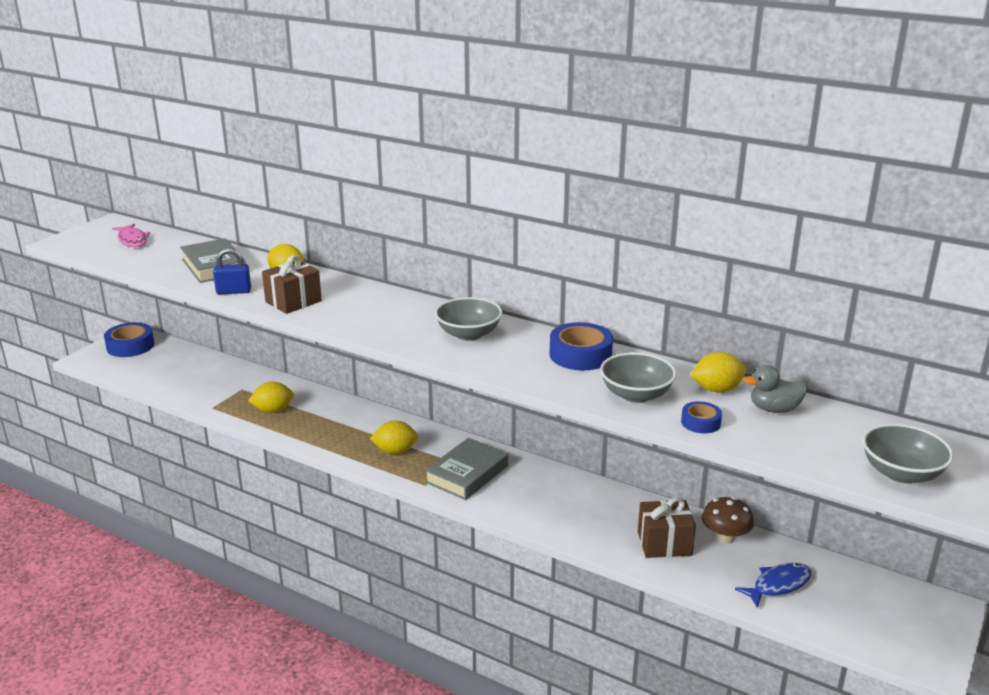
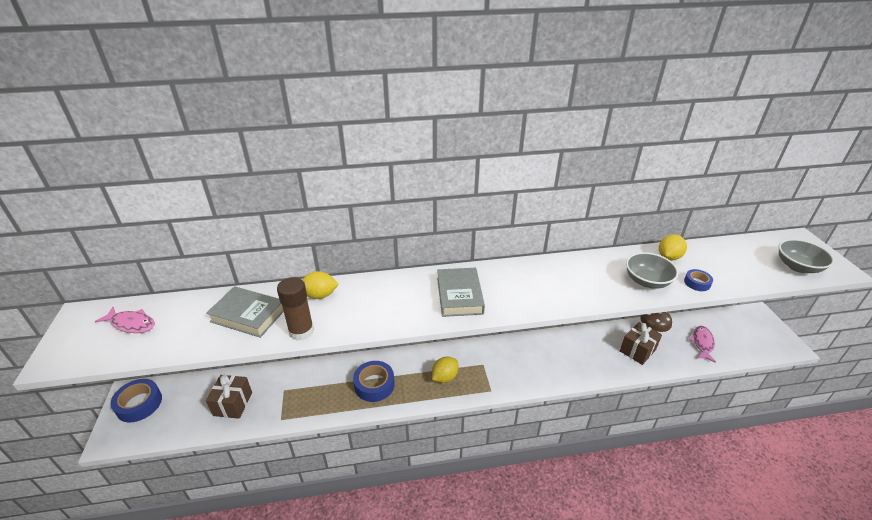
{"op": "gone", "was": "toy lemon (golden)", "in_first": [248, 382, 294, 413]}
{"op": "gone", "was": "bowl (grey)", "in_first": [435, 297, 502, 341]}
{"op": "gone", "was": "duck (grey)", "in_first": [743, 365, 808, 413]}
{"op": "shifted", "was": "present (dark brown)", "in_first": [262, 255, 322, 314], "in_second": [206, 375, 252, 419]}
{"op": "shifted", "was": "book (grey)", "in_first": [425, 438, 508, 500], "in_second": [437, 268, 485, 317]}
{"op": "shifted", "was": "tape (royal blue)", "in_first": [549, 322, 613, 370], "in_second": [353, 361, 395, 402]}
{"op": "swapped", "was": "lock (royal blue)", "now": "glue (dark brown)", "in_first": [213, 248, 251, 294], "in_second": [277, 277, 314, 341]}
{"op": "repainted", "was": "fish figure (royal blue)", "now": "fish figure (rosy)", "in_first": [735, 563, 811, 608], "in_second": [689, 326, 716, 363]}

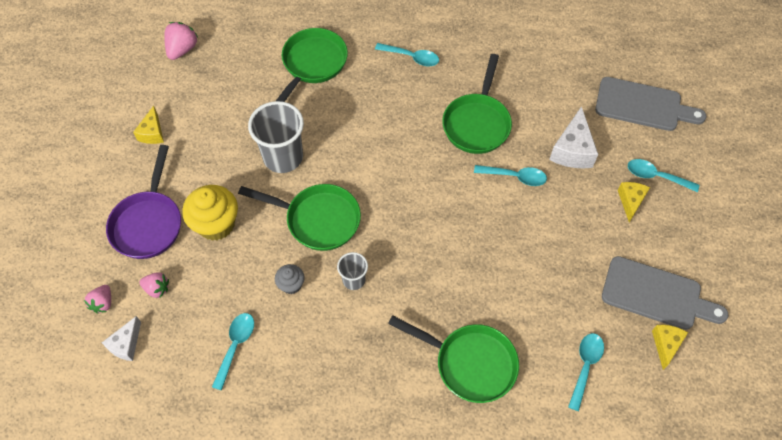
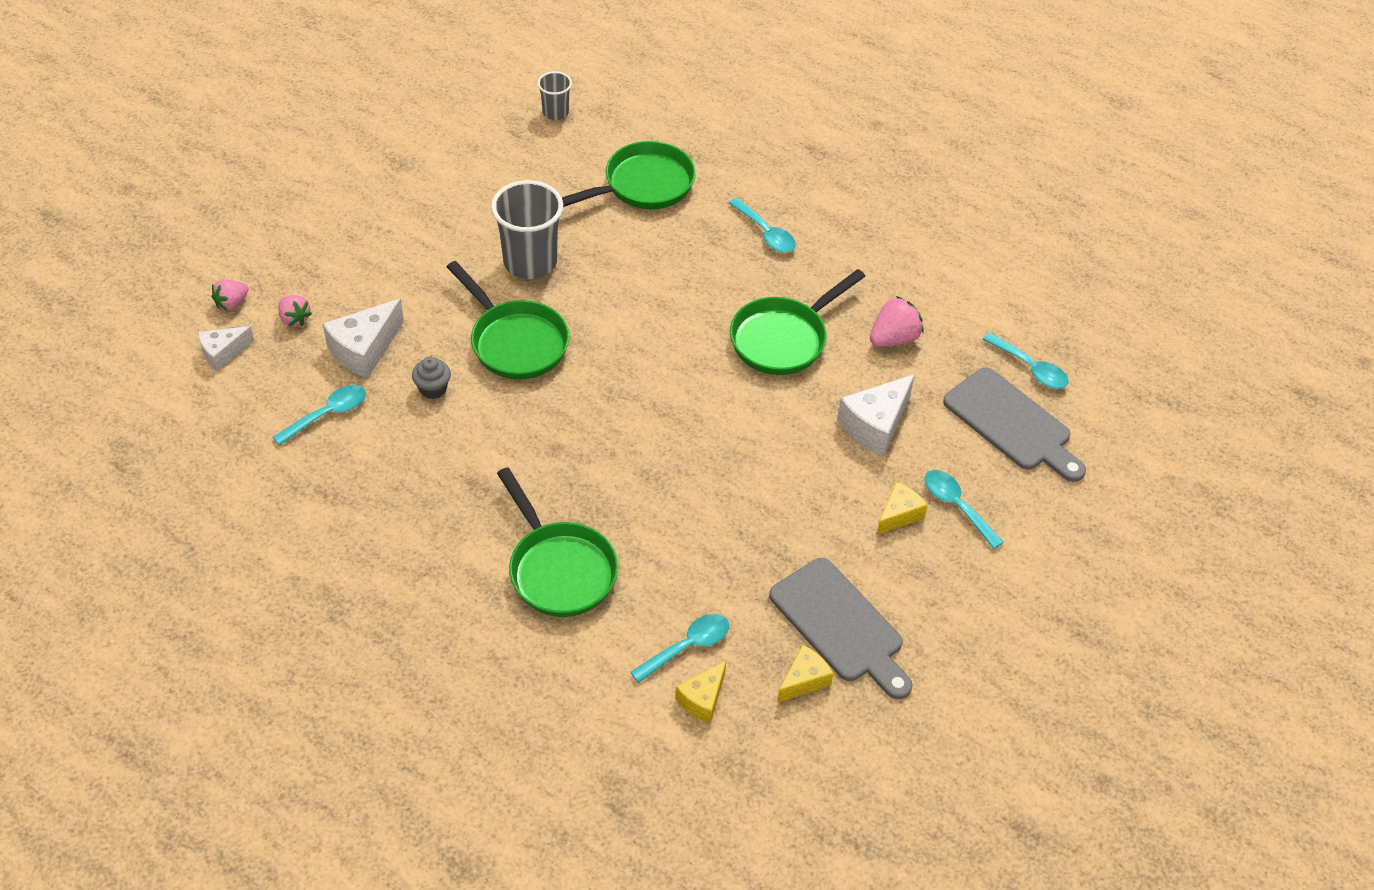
{"op": "gone", "was": "pan (purple)", "in_first": [106, 145, 181, 259]}
{"op": "gone", "was": "muffin (golden)", "in_first": [182, 185, 238, 241]}
{"op": "new", "now": "cheese wedge (snow-white)", "in_second": [323, 299, 404, 378]}
{"op": "shifted", "was": "cheese wedge (golden)", "in_first": [133, 106, 164, 144], "in_second": [675, 661, 726, 723]}
{"op": "shifted", "was": "berry (rosy)", "in_first": [164, 22, 198, 60], "in_second": [870, 296, 924, 347]}
{"op": "shifted", "was": "tumbler (grey)", "in_first": [337, 252, 368, 290], "in_second": [537, 71, 572, 120]}
{"op": "shifted", "was": "teaspoon (turquoise)", "in_first": [474, 165, 547, 186], "in_second": [983, 332, 1068, 389]}

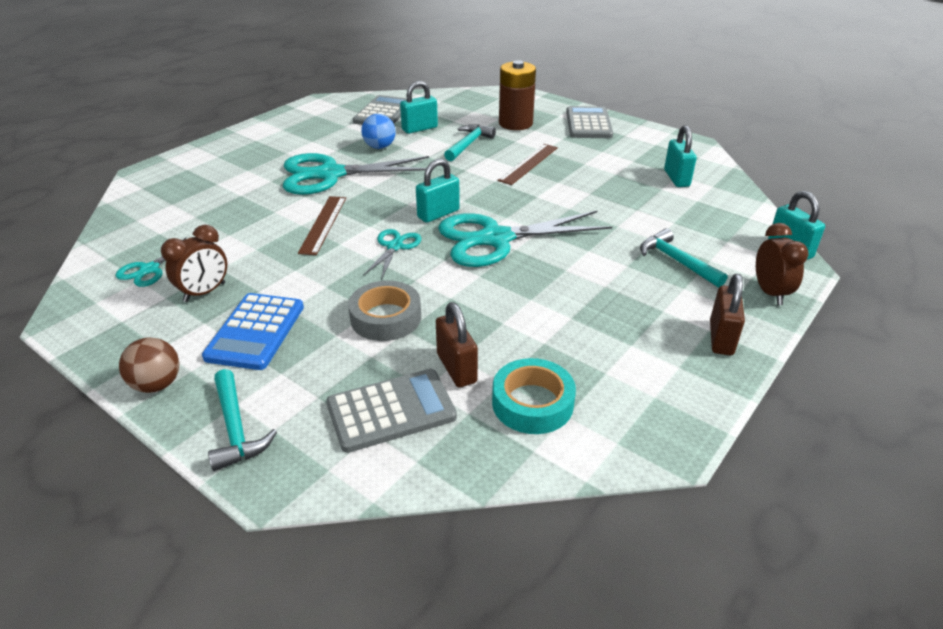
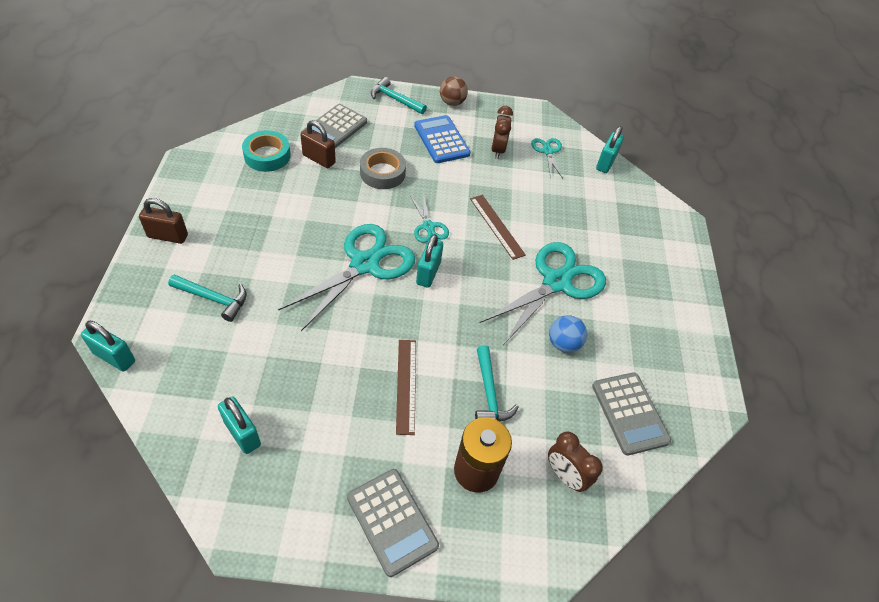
{"op": "shifted", "was": "lock (turquoise)", "in_first": [400, 81, 438, 134], "in_second": [596, 126, 624, 173]}
{"op": "shifted", "was": "alarm clock (dark brown)", "in_first": [756, 223, 809, 305], "in_second": [548, 432, 603, 492]}
{"op": "rotated", "was": "lock (dark brown)", "in_first": [710, 274, 745, 355], "in_second": [139, 198, 188, 244], "clockwise": -60}

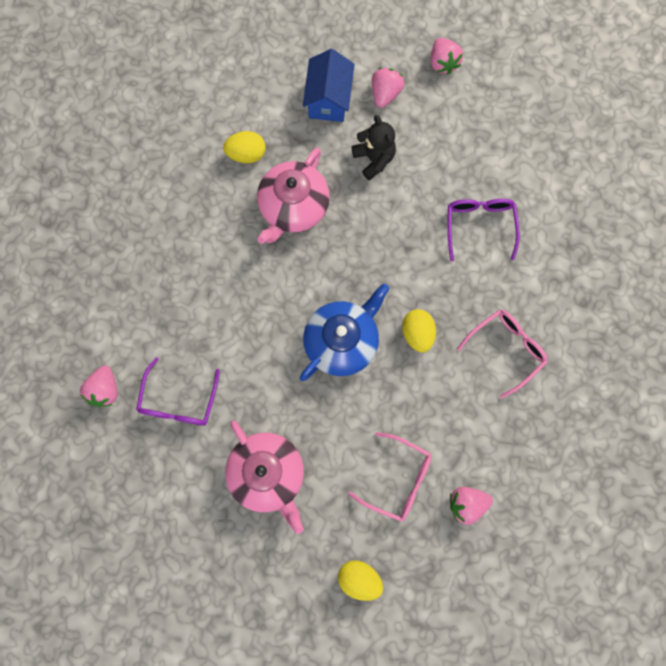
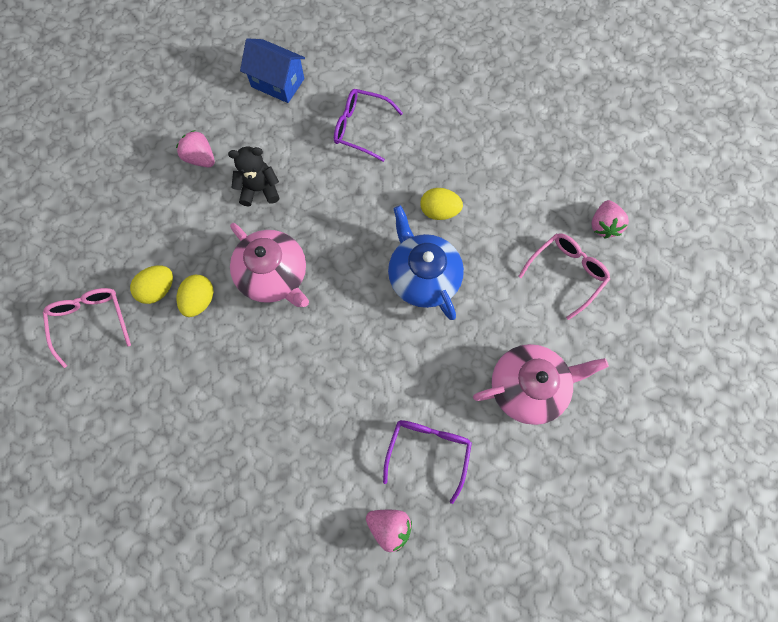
{"op": "gone", "was": "berry (rosy)", "in_first": [431, 38, 463, 74]}
{"op": "shifted", "was": "cottage (royal blue)", "in_first": [303, 49, 355, 122], "in_second": [240, 38, 305, 103]}
{"op": "shifted", "was": "egg (golden)", "in_first": [338, 560, 383, 601], "in_second": [130, 265, 173, 304]}
{"op": "shifted", "was": "spectacles (rosy)", "in_first": [457, 309, 548, 399], "in_second": [43, 288, 131, 368]}
{"op": "rotated", "was": "spectacles (purple)", "in_first": [136, 357, 220, 426], "in_second": [383, 420, 472, 504], "clockwise": -105}

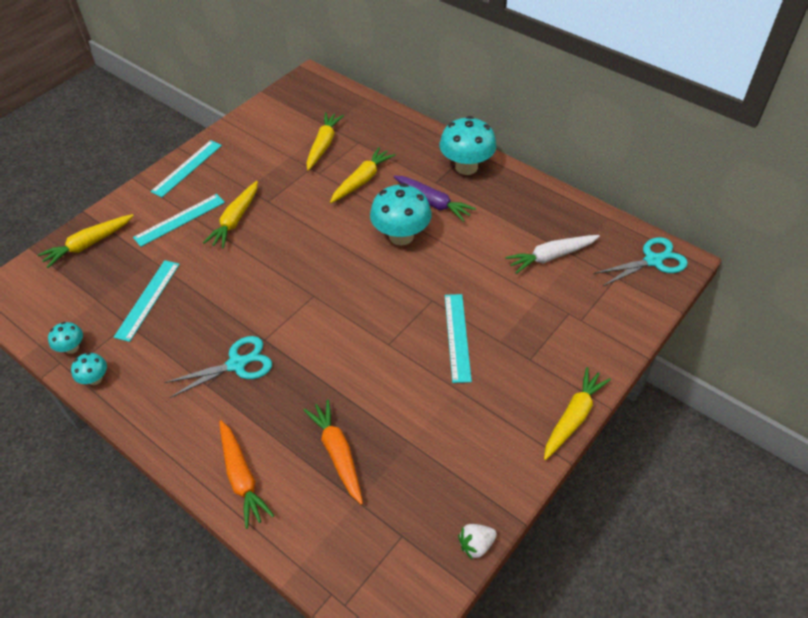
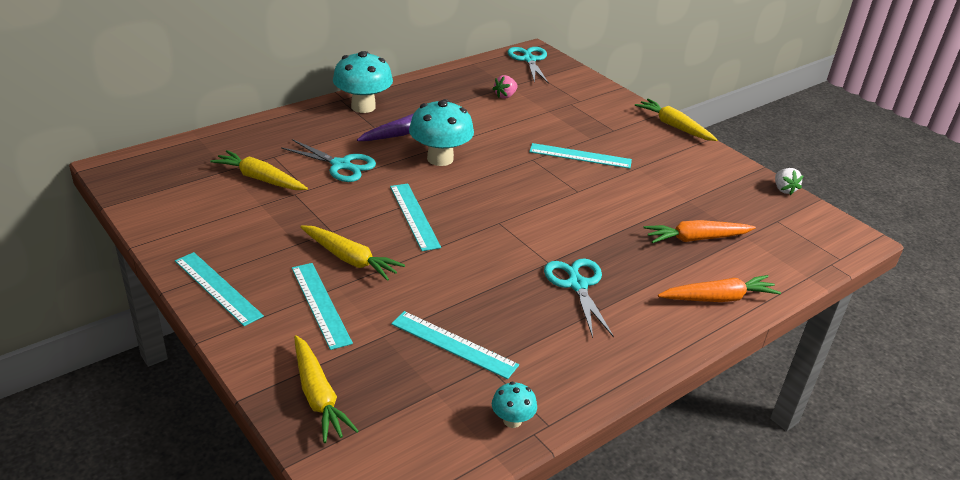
{"op": "gone", "was": "toadstool (turquoise)", "in_first": [71, 352, 107, 385]}
{"op": "new", "now": "ruler (turquoise)", "in_second": [390, 184, 441, 251]}
{"op": "swapped", "was": "toy carrot (golden)", "now": "scissors (turquoise)", "in_first": [330, 147, 395, 203], "in_second": [281, 139, 376, 182]}
{"op": "swapped", "was": "toy carrot (snow-white)", "now": "berry (rosy)", "in_first": [505, 235, 600, 274], "in_second": [493, 75, 518, 99]}

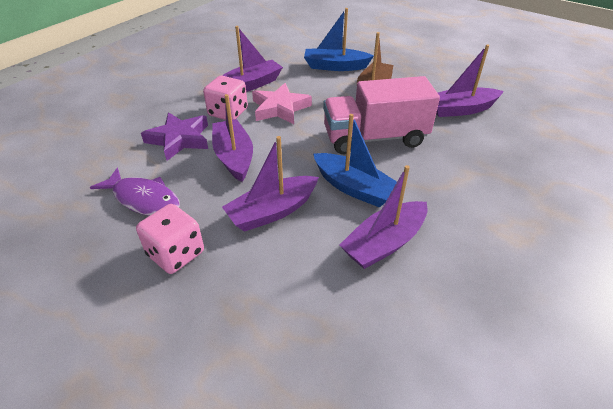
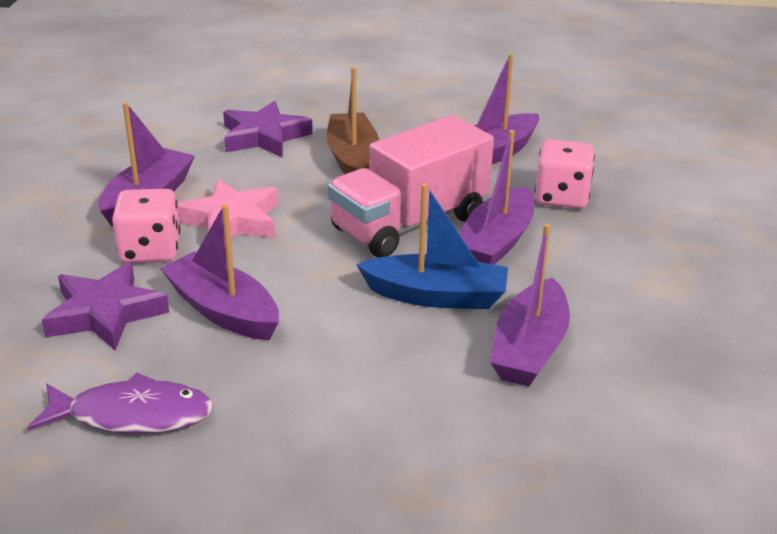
{"op": "shifted", "was": "game die (rosy)", "in_first": [136, 204, 204, 274], "in_second": [535, 139, 595, 209]}
{"op": "shifted", "was": "boat (purple)", "in_first": [222, 136, 319, 232], "in_second": [460, 130, 534, 265]}
{"op": "swapped", "was": "boat (royal blue)", "now": "five-pointed star (purple)", "in_first": [304, 8, 374, 71], "in_second": [223, 101, 313, 157]}

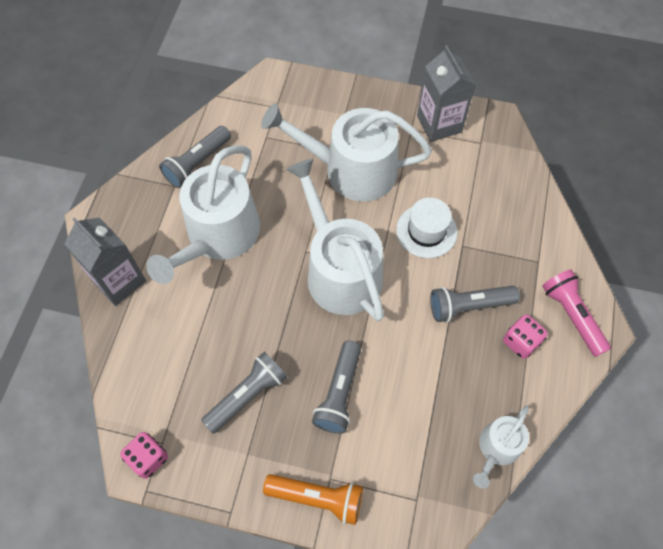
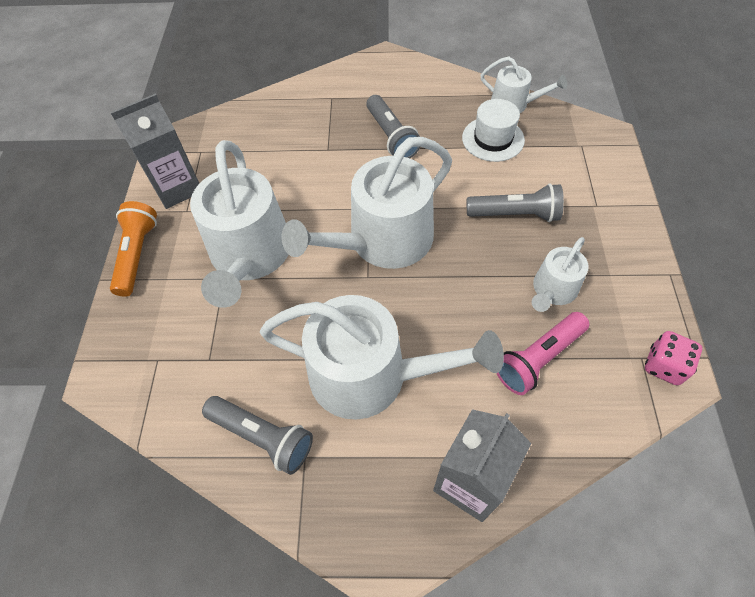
{"op": "gone", "was": "game die (rosy)", "in_first": [503, 314, 548, 359]}
{"op": "shifted", "was": "torch (orange-coloured)", "in_first": [263, 474, 363, 525], "in_second": [110, 201, 157, 297]}
{"op": "shifted", "was": "top hat (snow-white)", "in_first": [396, 197, 457, 258], "in_second": [462, 99, 525, 162]}
{"op": "shifted", "was": "torch (rosy)", "in_first": [542, 269, 611, 357], "in_second": [496, 312, 589, 395]}
{"op": "swapped", "was": "torch (grey)", "now": "watering can (snow-white)", "in_first": [201, 352, 287, 434], "in_second": [532, 237, 589, 312]}

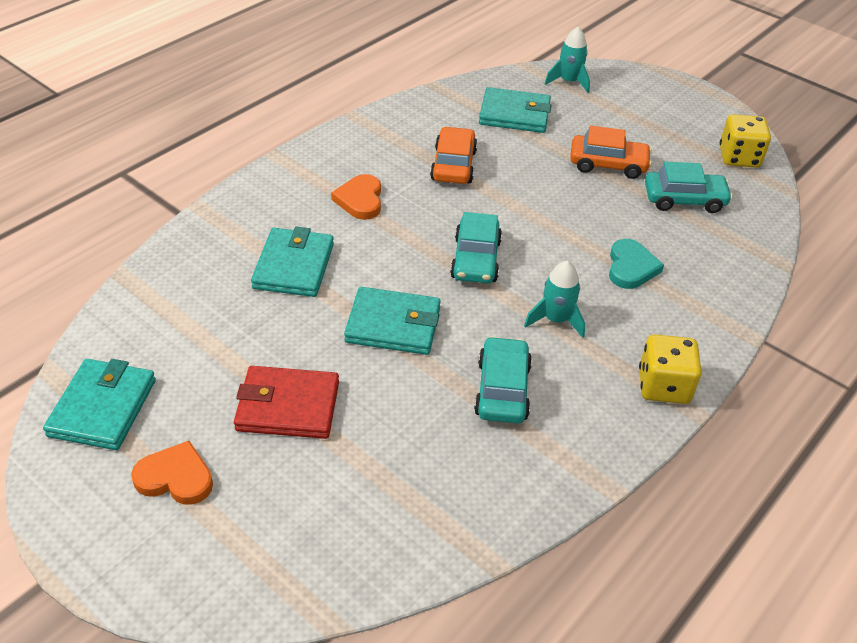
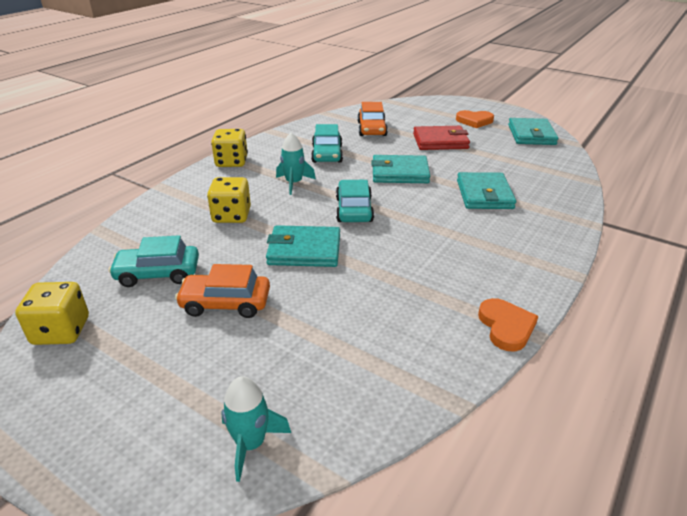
{"op": "shifted", "was": "love heart (orange-coloured)", "in_first": [331, 174, 381, 220], "in_second": [478, 298, 538, 351]}
{"op": "shifted", "was": "car (orange-coloured)", "in_first": [430, 127, 477, 184], "in_second": [357, 102, 388, 136]}
{"op": "shifted", "was": "card wallet (turquoise)", "in_first": [479, 87, 552, 133], "in_second": [266, 225, 340, 267]}
{"op": "swapped", "was": "love heart (turquoise)", "now": "game die (golden)", "in_first": [609, 239, 664, 289], "in_second": [207, 177, 251, 223]}

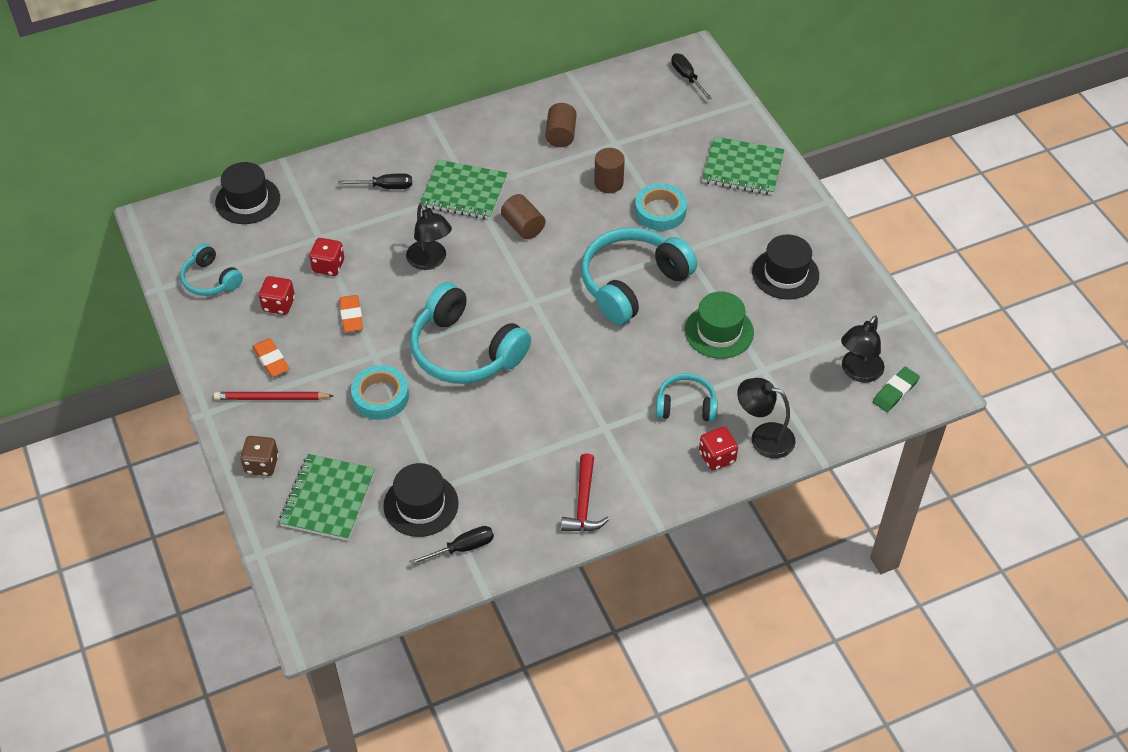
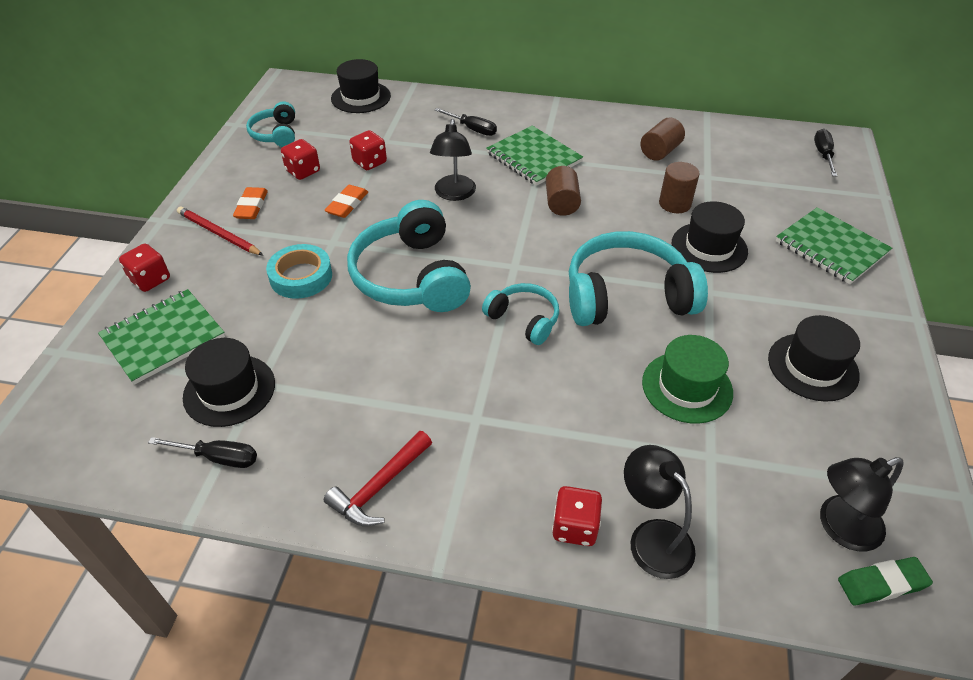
{"op": "shifted", "was": "headphones (turquoise)", "in_first": [656, 373, 718, 422], "in_second": [482, 283, 559, 345]}
{"op": "swapped", "was": "tape (turquoise)", "now": "top hat (jet-black)", "in_first": [635, 183, 687, 231], "in_second": [672, 201, 748, 273]}
{"op": "repainted", "was": "game die (dark brown)", "now": "game die (red)", "in_first": [240, 436, 279, 476], "in_second": [119, 244, 170, 292]}

